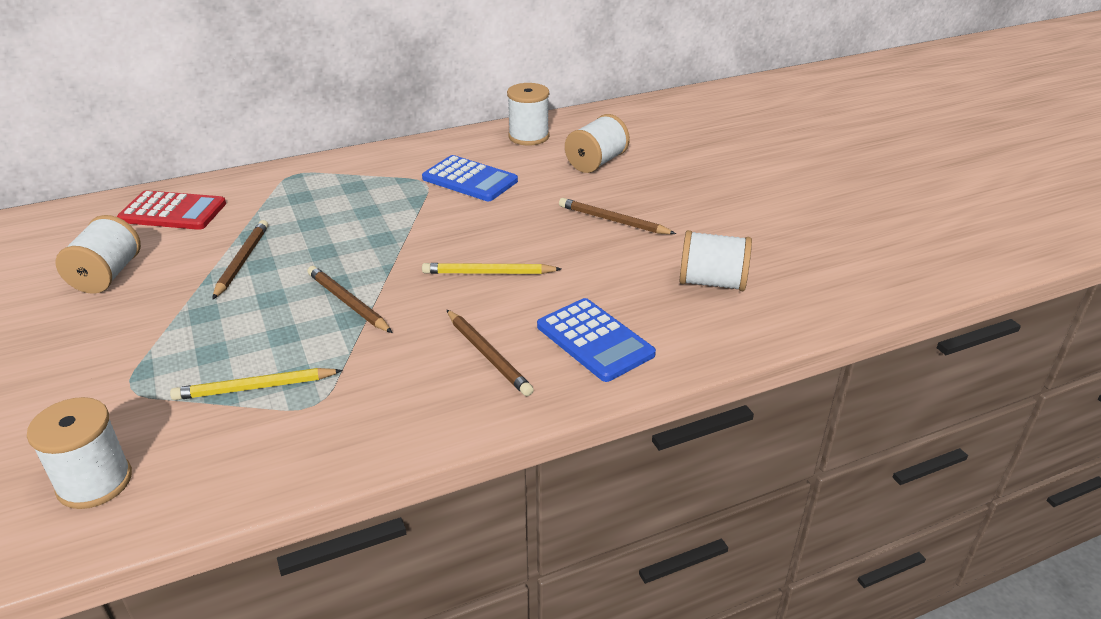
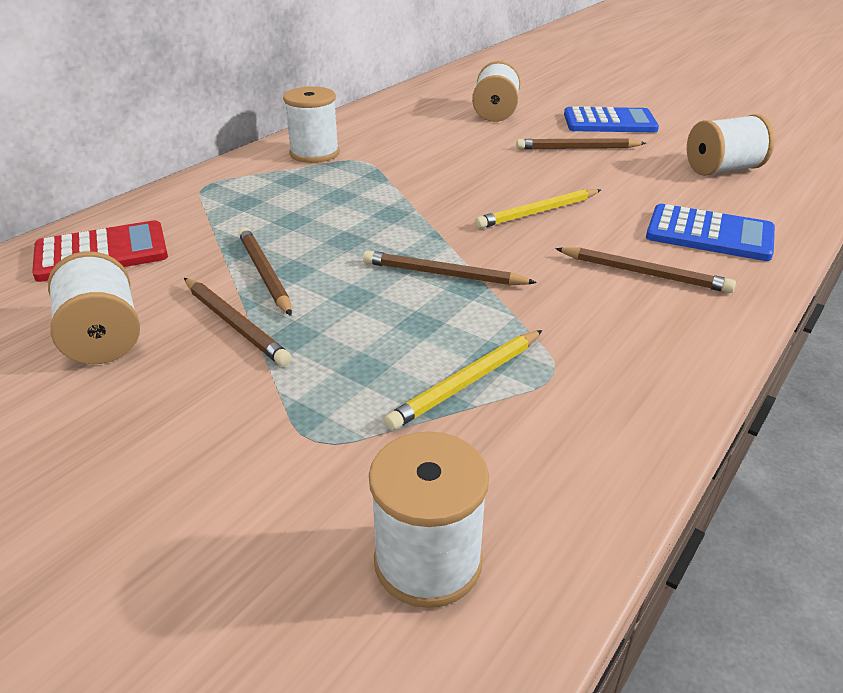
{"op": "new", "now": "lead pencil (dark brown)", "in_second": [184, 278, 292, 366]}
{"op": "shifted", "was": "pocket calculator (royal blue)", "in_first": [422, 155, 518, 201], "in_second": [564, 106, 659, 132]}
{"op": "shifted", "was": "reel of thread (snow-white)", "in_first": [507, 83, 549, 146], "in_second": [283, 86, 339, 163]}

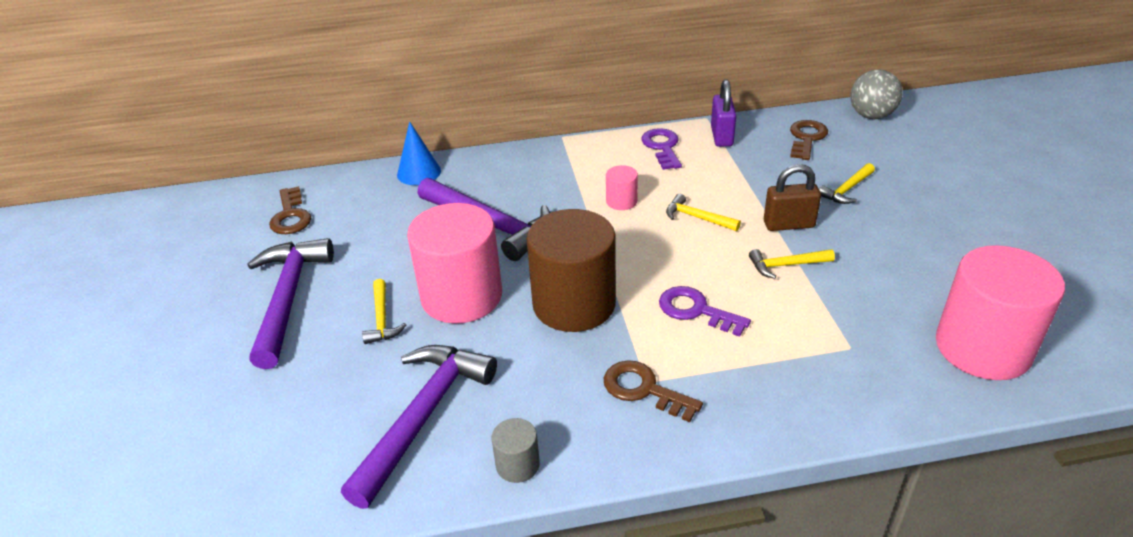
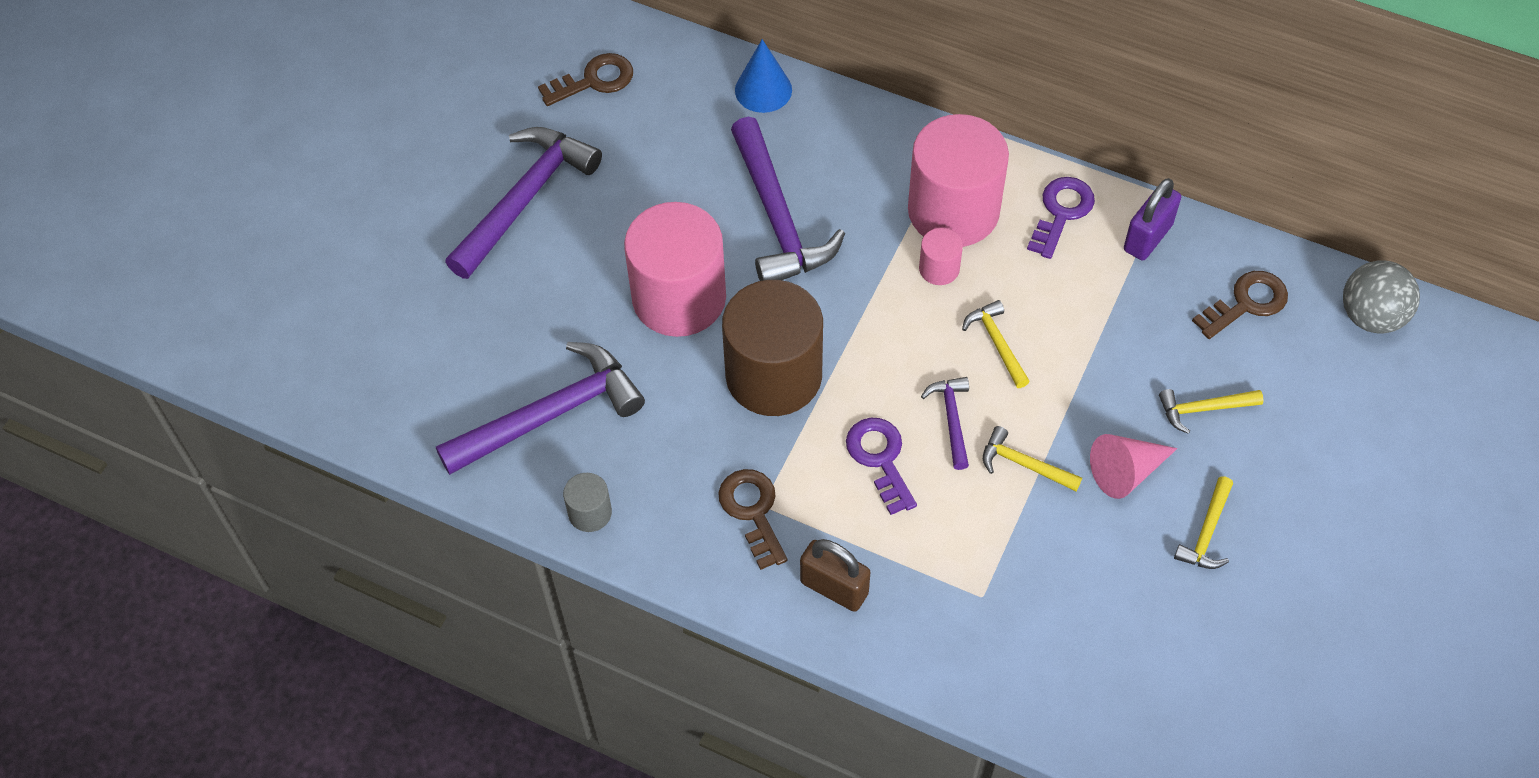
{"op": "new", "now": "claw hammer (purple)", "in_second": [921, 377, 969, 470]}
{"op": "new", "now": "cone shape (rosy)", "in_second": [1090, 434, 1178, 499]}
{"op": "shifted", "was": "claw hammer (golden)", "in_first": [362, 279, 406, 344], "in_second": [1174, 476, 1233, 569]}
{"op": "shifted", "was": "lock (dark brown)", "in_first": [764, 164, 821, 231], "in_second": [800, 539, 870, 612]}
{"op": "shifted", "was": "solid cylinder (rosy)", "in_first": [936, 245, 1065, 380], "in_second": [908, 114, 1009, 247]}
{"op": "rotated", "was": "door key (dark brown)", "in_first": [269, 186, 311, 234], "in_second": [538, 53, 633, 106], "clockwise": -135}

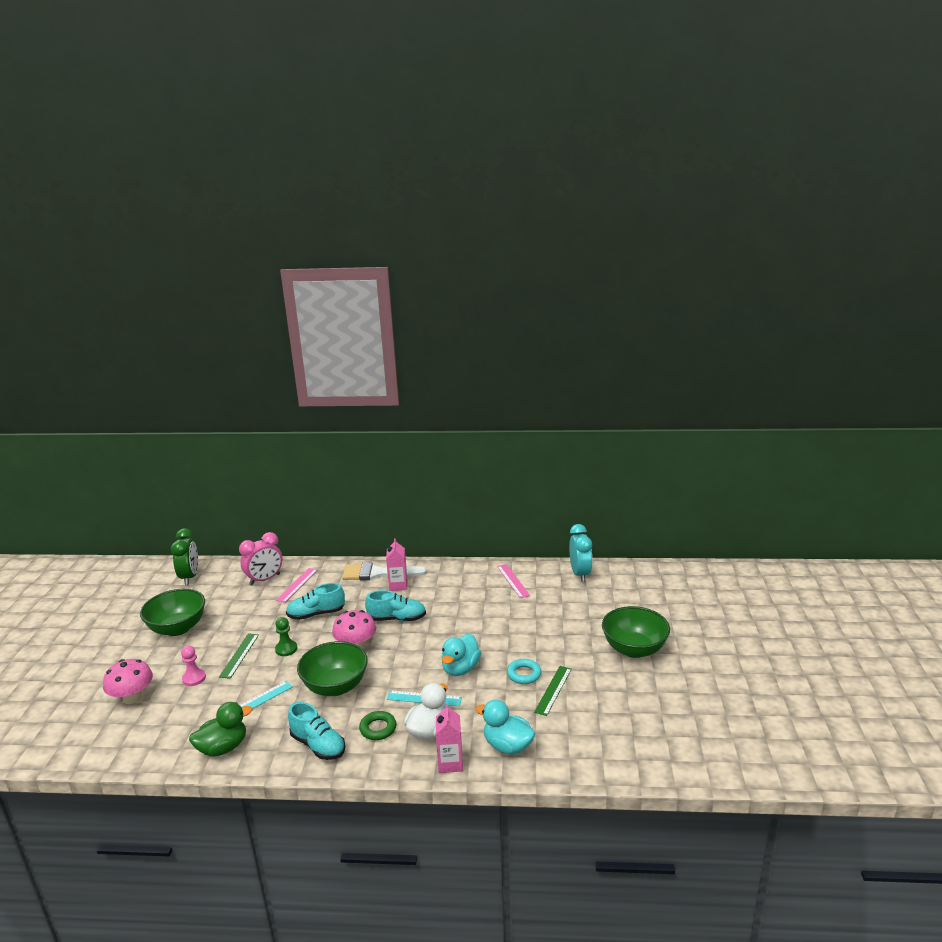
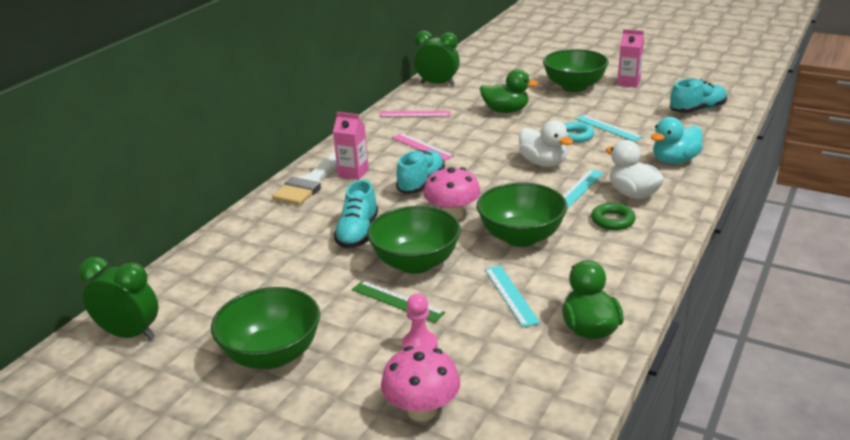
{"op": "gone", "was": "alarm clock (rosy)", "in_first": [239, 532, 282, 585]}
{"op": "new", "now": "duck (green)", "in_second": [480, 69, 538, 113]}
{"op": "shifted", "was": "ruler (rosy)", "in_first": [276, 568, 317, 603], "in_second": [392, 133, 454, 161]}
{"op": "shifted", "was": "sneaker (turquoise)", "in_first": [288, 702, 346, 760], "in_second": [670, 79, 727, 113]}
{"op": "shifted", "was": "carton (rosy)", "in_first": [436, 703, 463, 773], "in_second": [617, 29, 644, 88]}
{"op": "swapped", "was": "pawn (green)", "now": "bowl (green)", "in_first": [275, 617, 297, 656], "in_second": [367, 206, 461, 274]}
{"op": "repainted", "was": "duck (turquoise)", "now": "duck (snow-white)", "in_first": [442, 633, 481, 676], "in_second": [519, 120, 573, 167]}
{"op": "repainted", "was": "ruler (green)", "now": "ruler (turquoise)", "in_first": [534, 666, 572, 716], "in_second": [575, 115, 643, 141]}
{"op": "repainted", "was": "alarm clock (turquoise)", "now": "alarm clock (green)", "in_first": [569, 524, 592, 582], "in_second": [414, 31, 460, 86]}

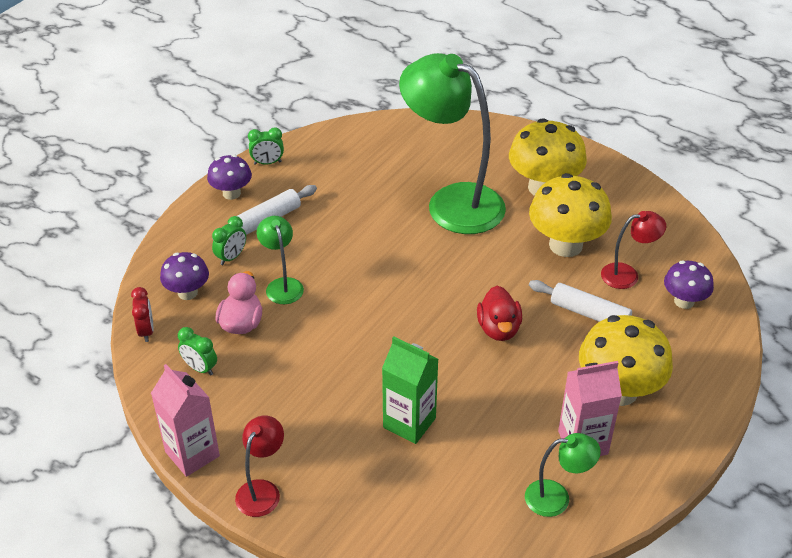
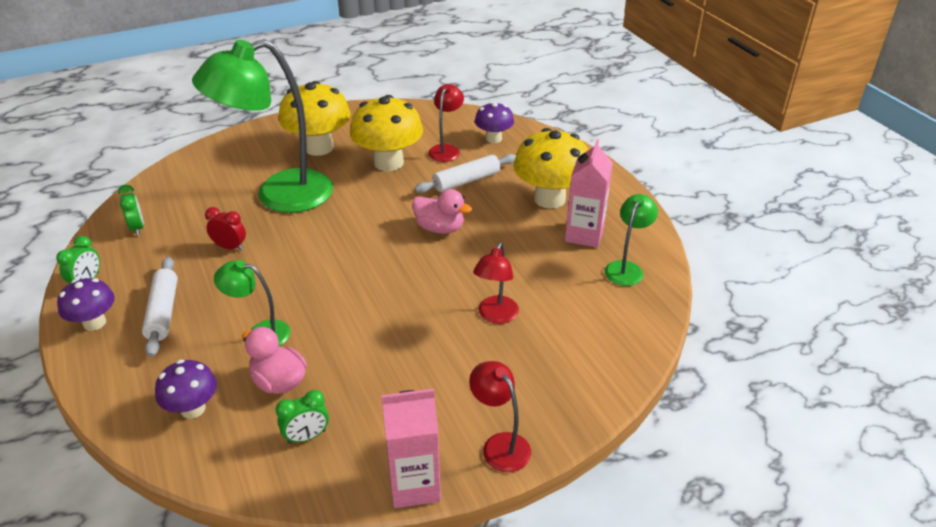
{"op": "shifted", "was": "alarm clock (red)", "in_first": [131, 287, 154, 342], "in_second": [205, 207, 246, 251]}
{"op": "shifted", "was": "alarm clock (green)", "in_first": [212, 216, 246, 265], "in_second": [118, 185, 144, 236]}
{"op": "swapped", "was": "carton (green)", "now": "reading lamp (red)", "in_first": [382, 336, 438, 444], "in_second": [473, 242, 519, 324]}
{"op": "repainted", "was": "duck (red)", "now": "duck (rosy)", "in_first": [477, 286, 522, 341], "in_second": [412, 189, 472, 234]}

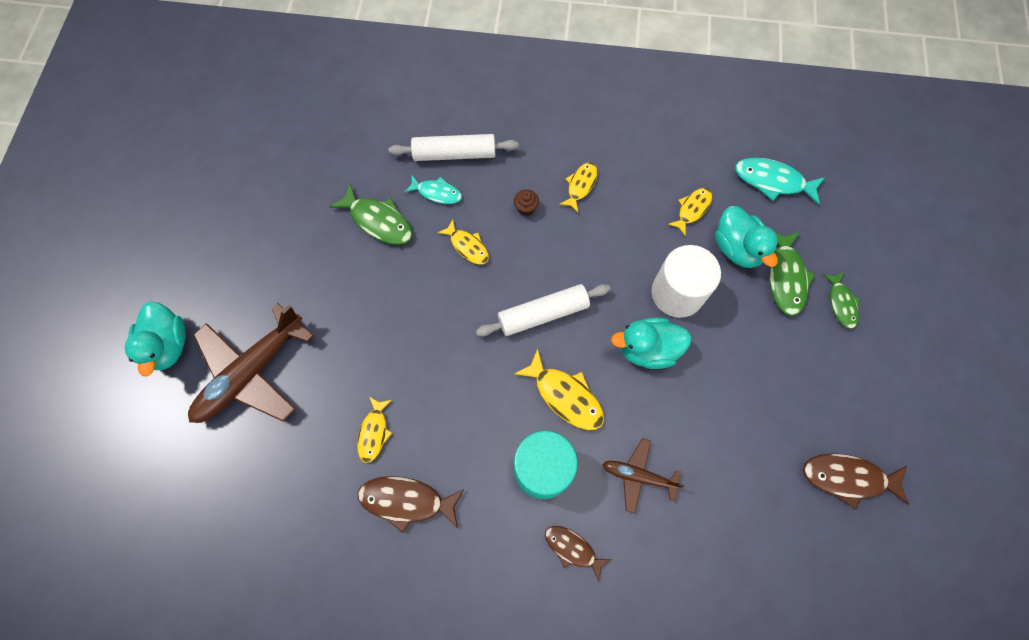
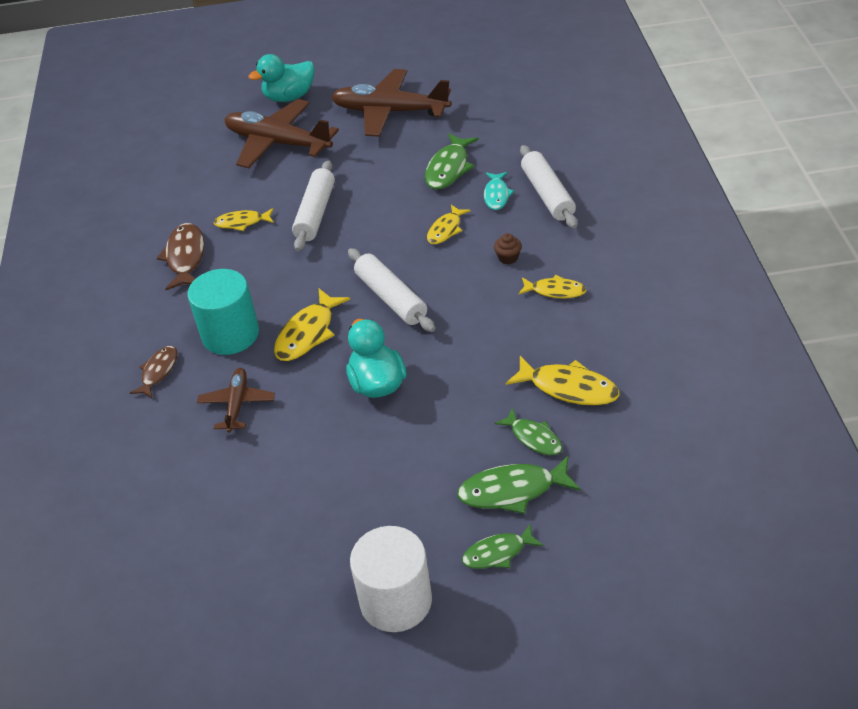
{"op": "gone", "was": "fish figure (turquoise)", "in_first": [735, 158, 825, 205]}
{"op": "gone", "was": "fish figure (dark brown)", "in_first": [803, 453, 909, 509]}
{"op": "new", "now": "pastry roller (snow-white)", "in_second": [292, 160, 335, 252]}
{"op": "new", "now": "plane (dark brown)", "in_second": [331, 69, 451, 137]}
{"op": "shifted", "was": "solid cylinder (snow-white)", "in_first": [651, 245, 721, 318], "in_second": [350, 526, 432, 632]}
{"op": "swapped", "was": "duck (turquoise)", "now": "fish figure (green)", "in_first": [715, 206, 779, 268], "in_second": [495, 408, 562, 455]}
{"op": "scaled", "was": "fish figure (golden)", "in_first": [667, 188, 712, 236], "in_second": [506, 356, 619, 406], "ratio": 1.54}

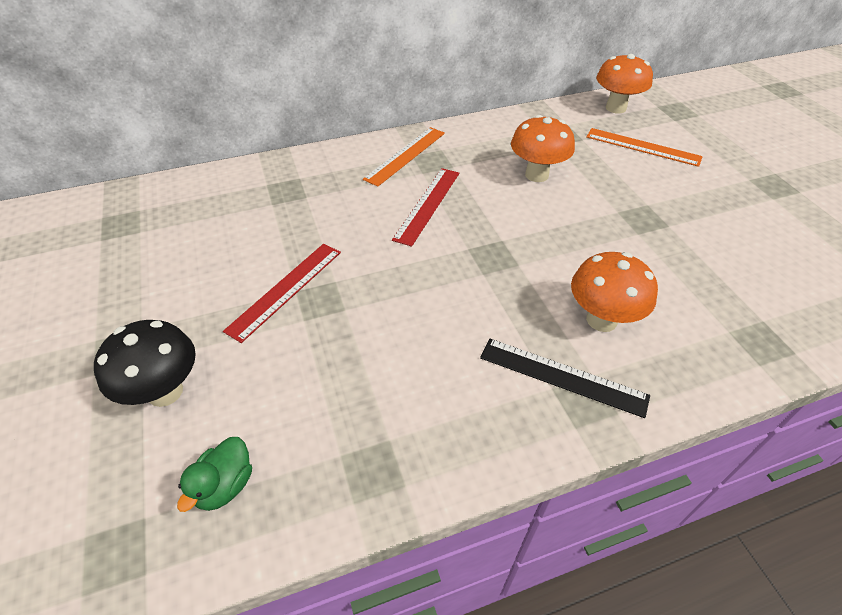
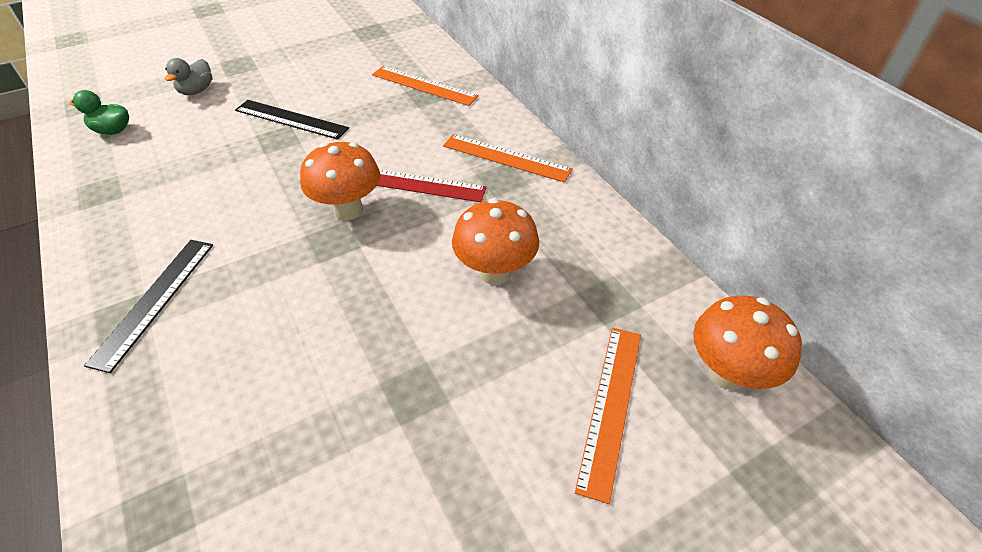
{"op": "new", "now": "ruler (orange-coloured)", "in_second": [372, 66, 479, 106]}
{"op": "shifted", "was": "toadstool (orange-coloured)", "in_first": [571, 252, 658, 332], "in_second": [300, 142, 380, 220]}
{"op": "swapped", "was": "toadstool (jet-black)", "now": "duck (grey)", "in_first": [94, 320, 196, 407], "in_second": [165, 58, 212, 95]}
{"op": "repainted", "was": "ruler (red)", "now": "ruler (jet-black)", "in_first": [223, 244, 341, 343], "in_second": [235, 100, 349, 140]}

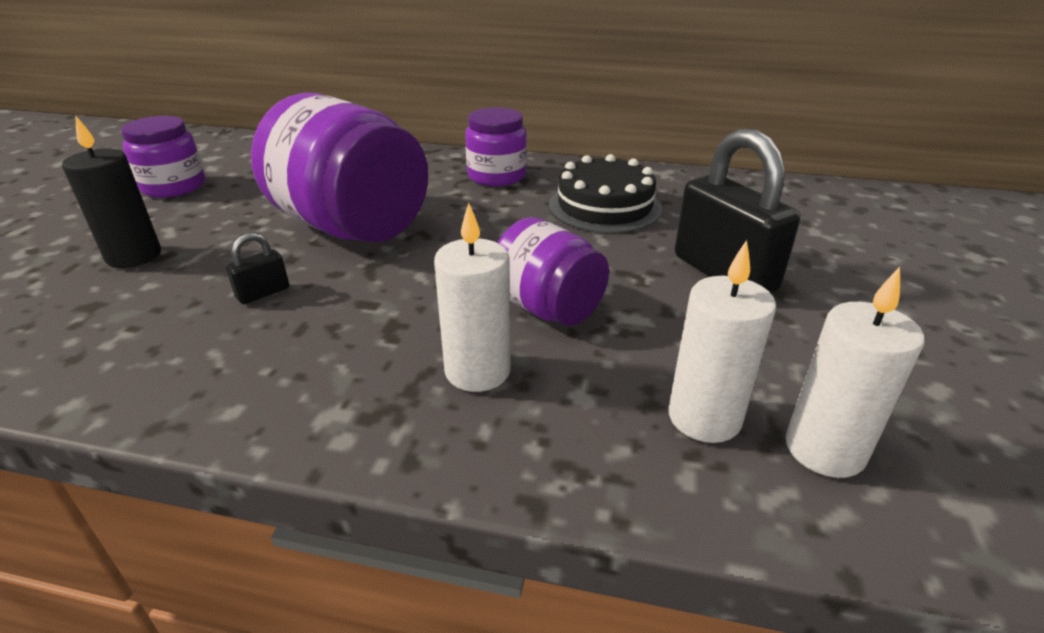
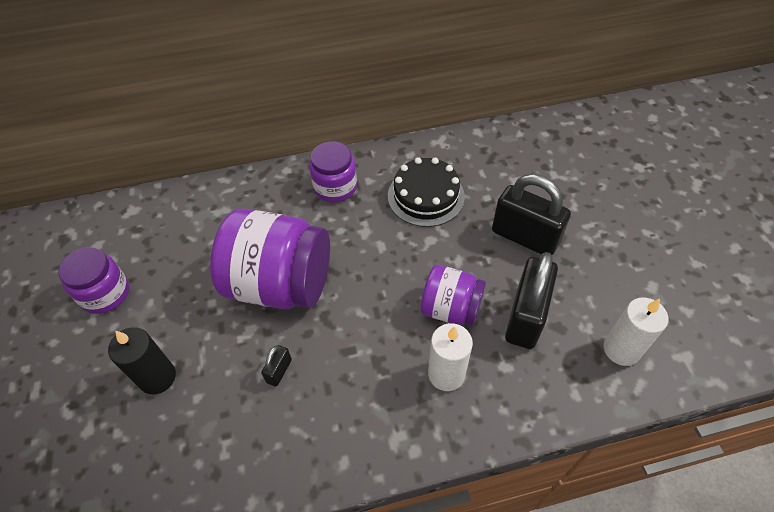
{"op": "gone", "was": "wax candle (snow-white)", "in_first": [668, 240, 776, 443]}
{"op": "new", "now": "lock (jet-black)", "in_second": [505, 252, 558, 349]}

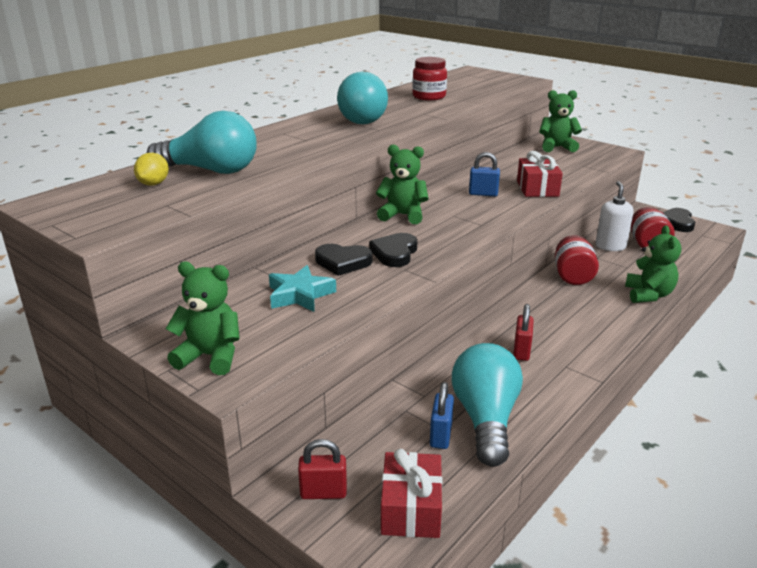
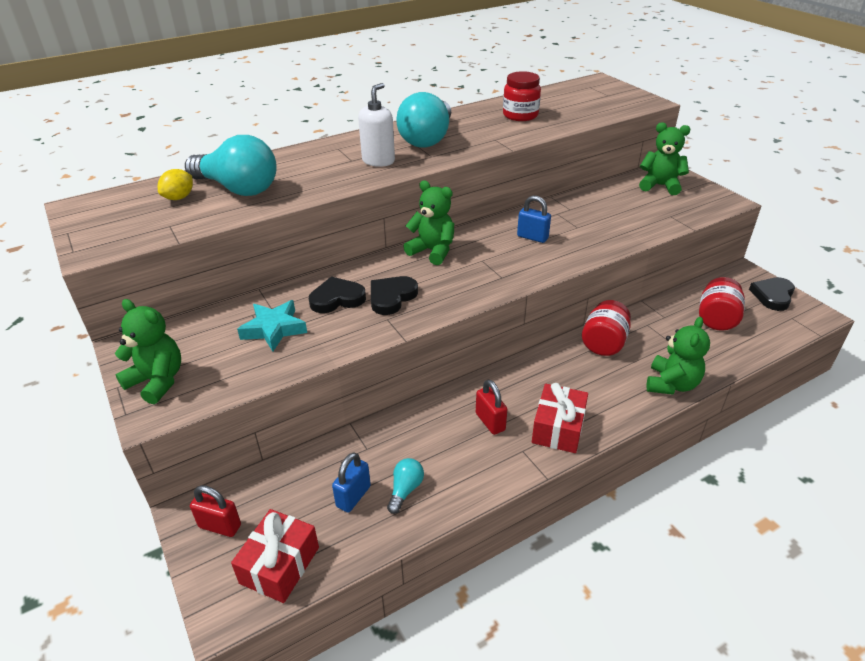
{"op": "shifted", "was": "present (red)", "in_first": [517, 151, 563, 197], "in_second": [532, 383, 588, 453]}
{"op": "shifted", "was": "soap dispenser (snow-white)", "in_first": [596, 181, 634, 251], "in_second": [358, 83, 395, 167]}
{"op": "rotated", "was": "love heart (jet-black)", "in_first": [315, 244, 372, 276], "in_second": [309, 276, 366, 313], "clockwise": 135}
{"op": "rotated", "was": "lock (red)", "in_first": [513, 304, 534, 361], "in_second": [476, 380, 507, 435], "clockwise": -60}
{"op": "scaled", "was": "bulb (turquoise)", "in_first": [452, 343, 523, 467], "in_second": [387, 458, 424, 514], "ratio": 0.44}

